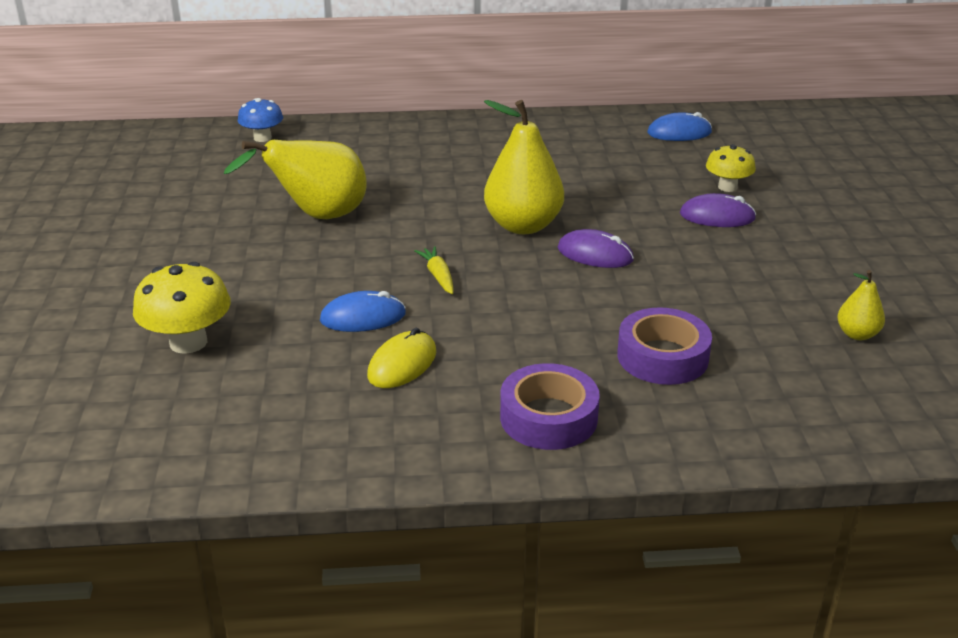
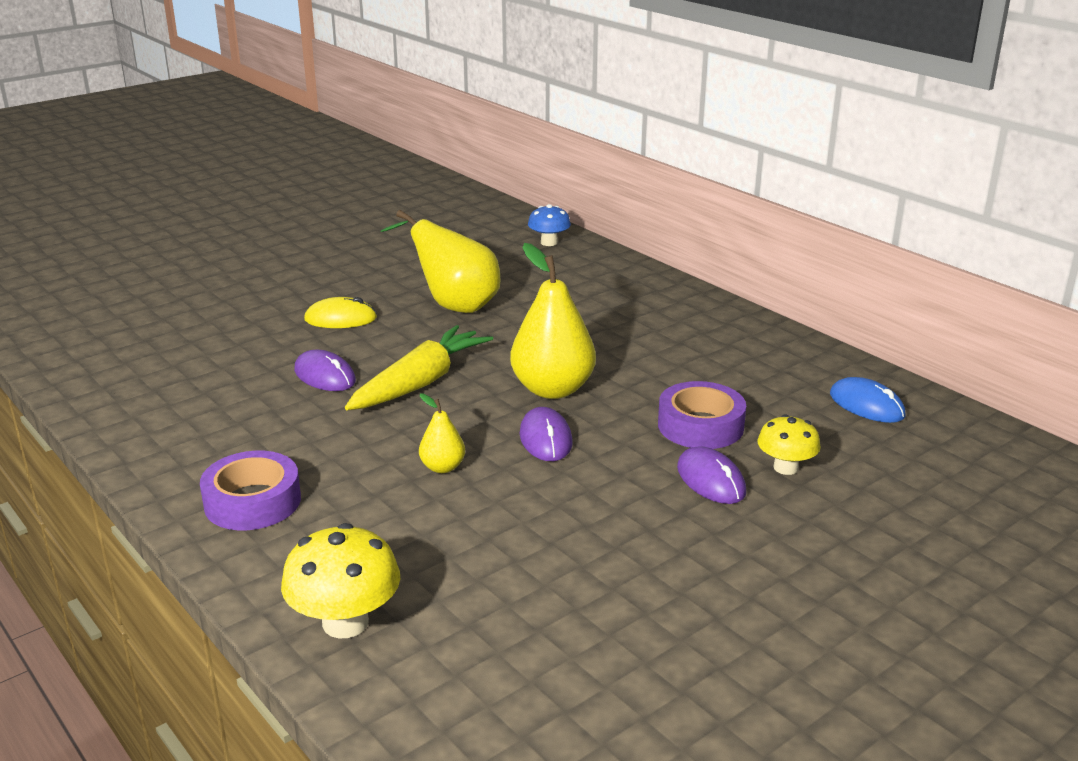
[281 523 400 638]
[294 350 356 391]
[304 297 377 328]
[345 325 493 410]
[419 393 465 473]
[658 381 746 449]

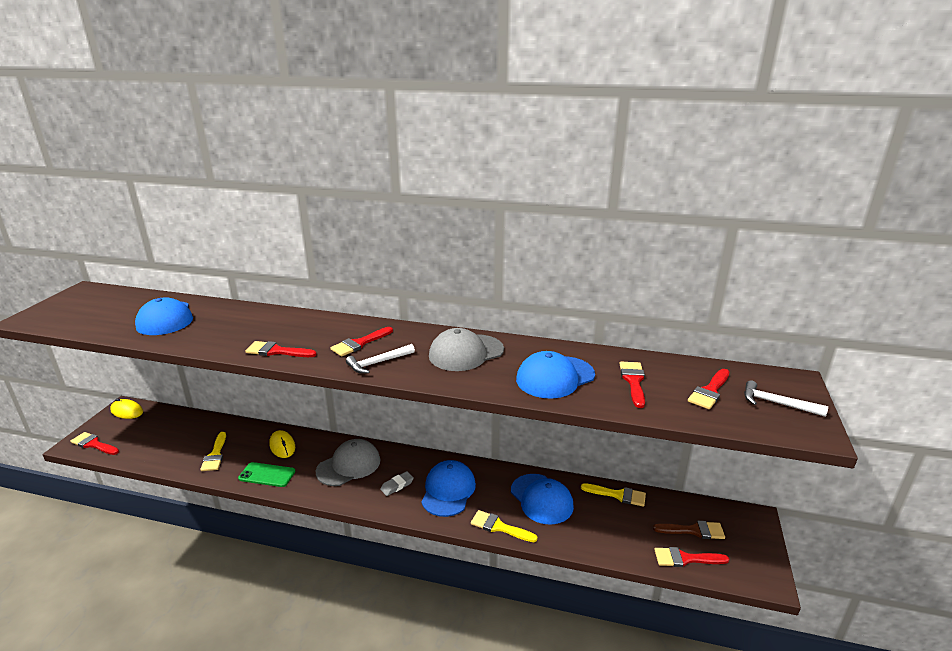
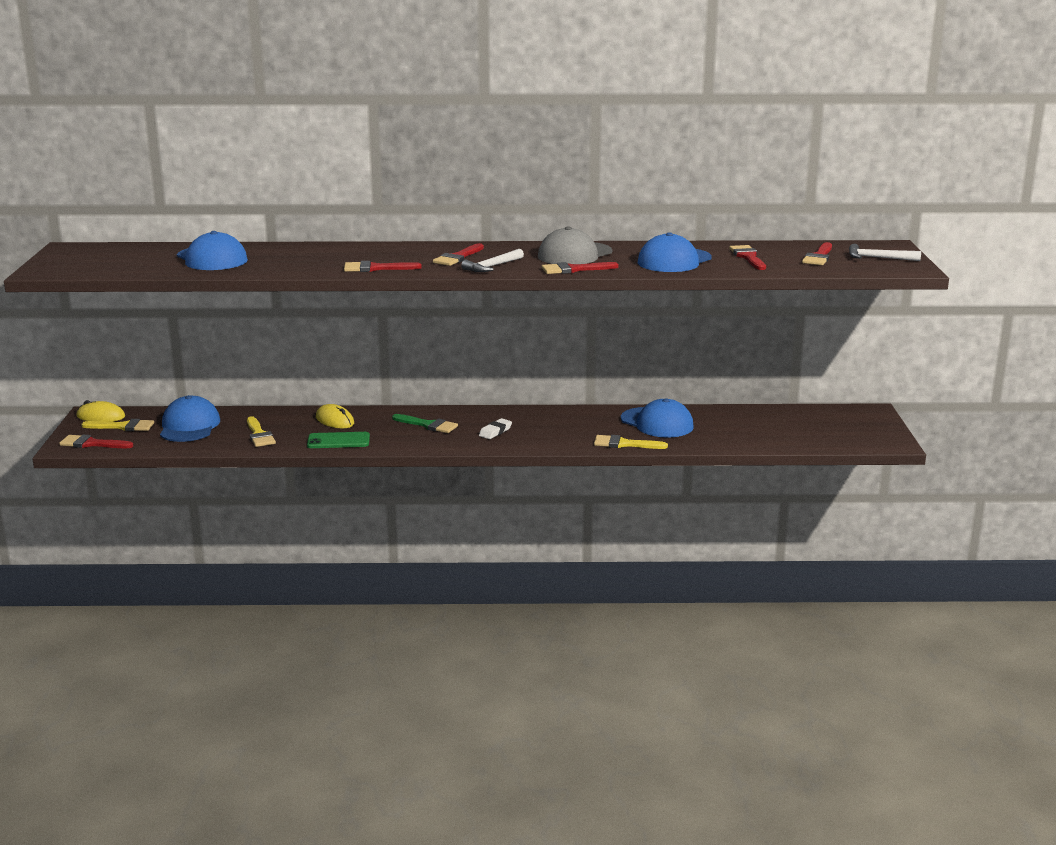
[81 419 154 431]
[160 395 220 442]
[392 414 458 433]
[479 418 512 439]
[542 262 619 274]
[653 521 725 539] (first image)

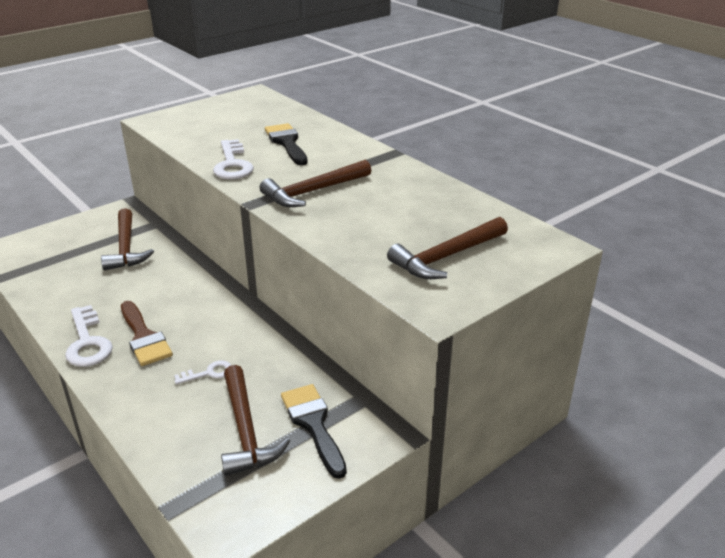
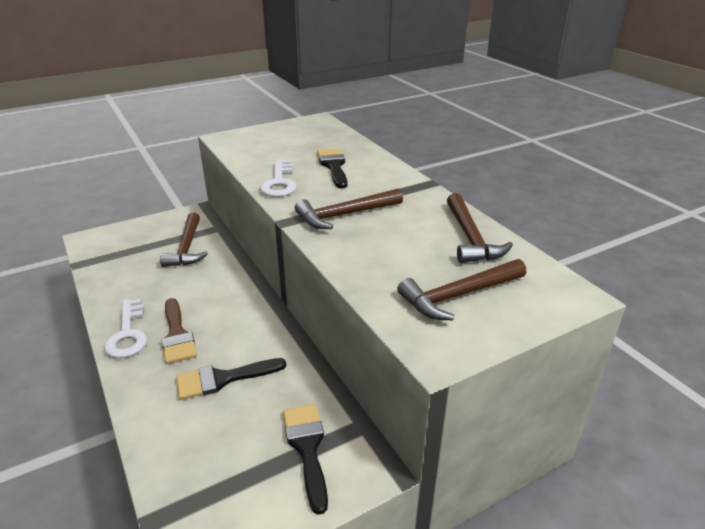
[176 358 286 400]
[447 193 513 263]

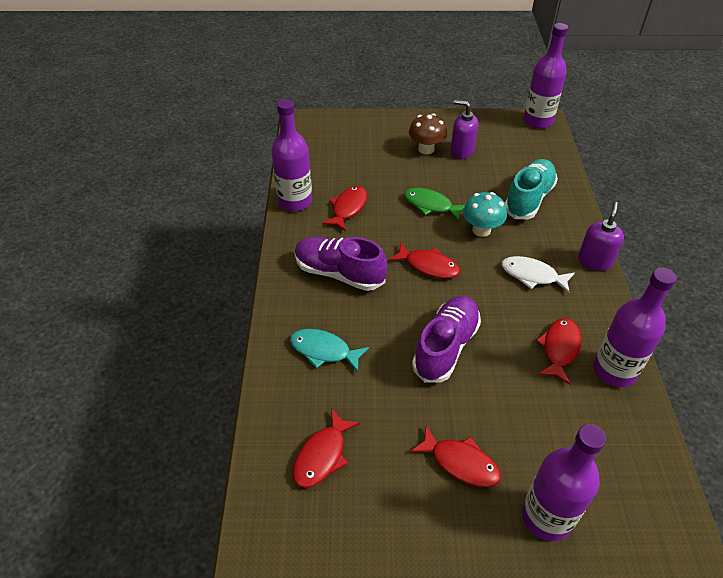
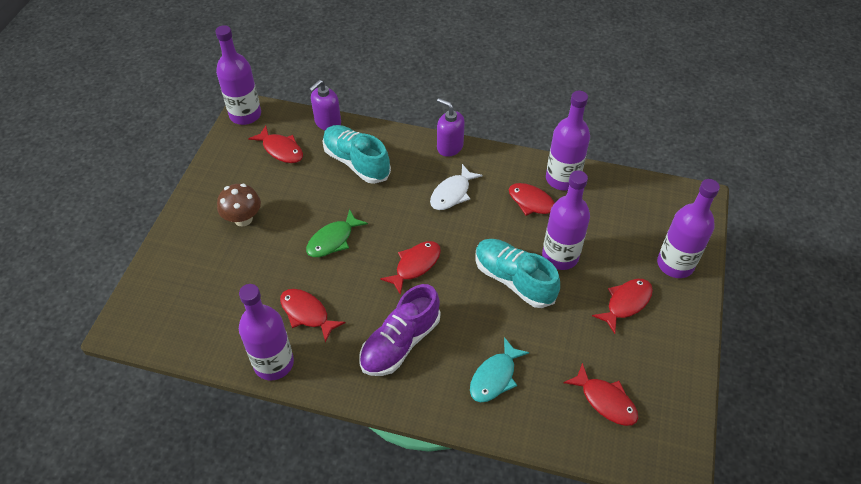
[248 126 303 163]
[309 80 341 130]
[475 239 560 308]
[542 170 590 270]
[463 192 507 237] (first image)

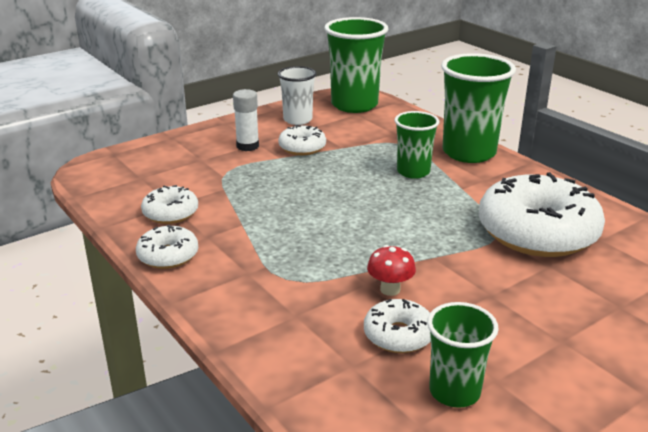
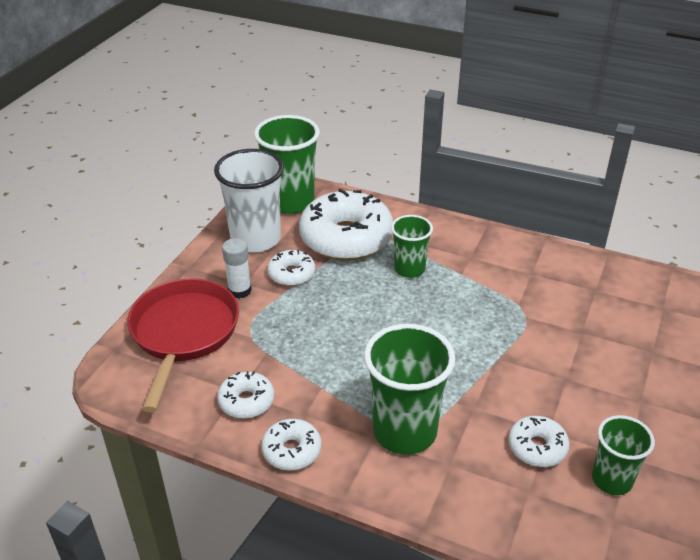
[127 279 239 412]
[214 149 284 253]
[299 188 393 261]
[364 324 455 455]
[367 245 416 296] (first image)

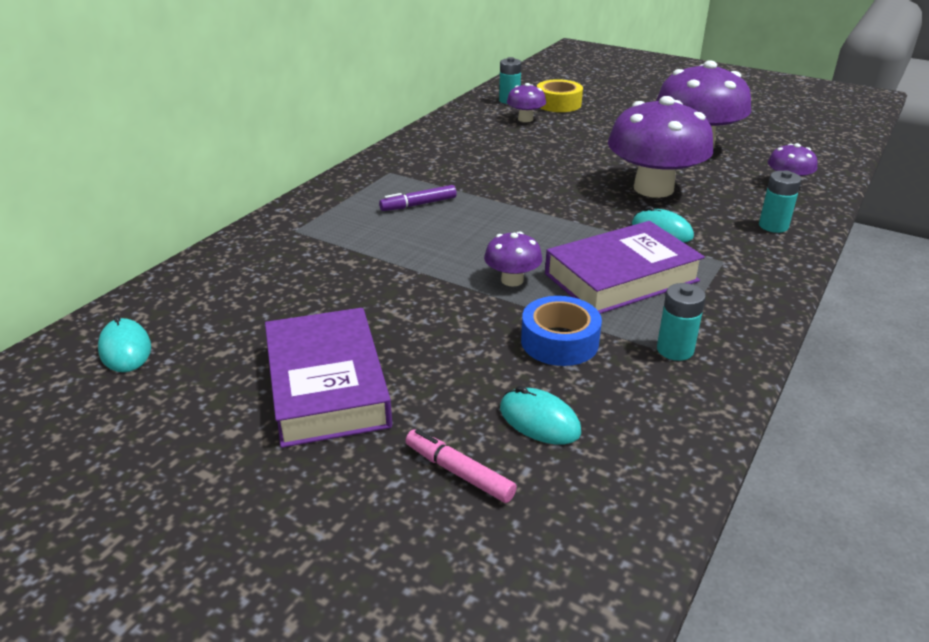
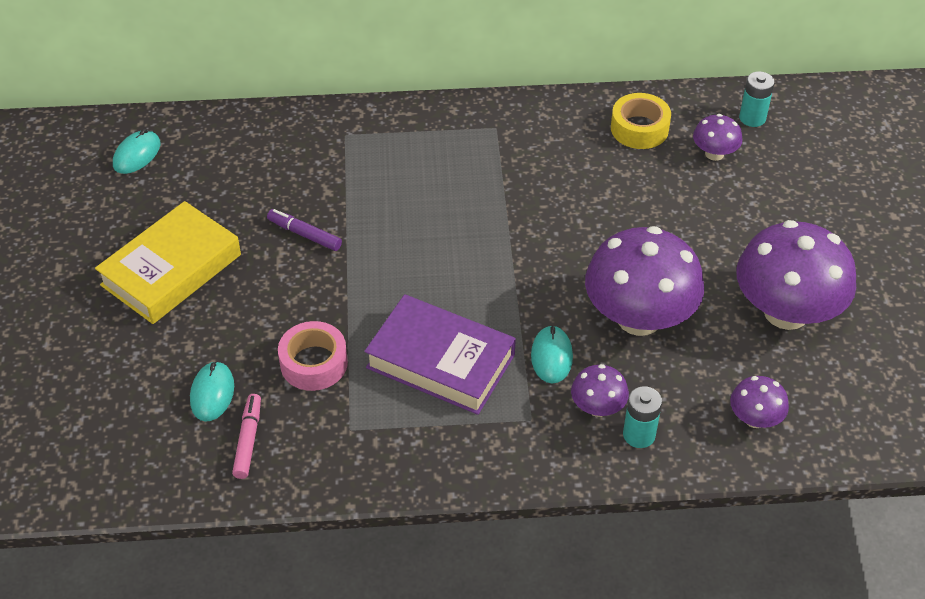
[95 201 241 324]
[232 394 261 479]
[267 209 342 251]
[278 321 348 391]
[571 364 629 417]
[611 93 671 149]
[657 283 706 361] (first image)

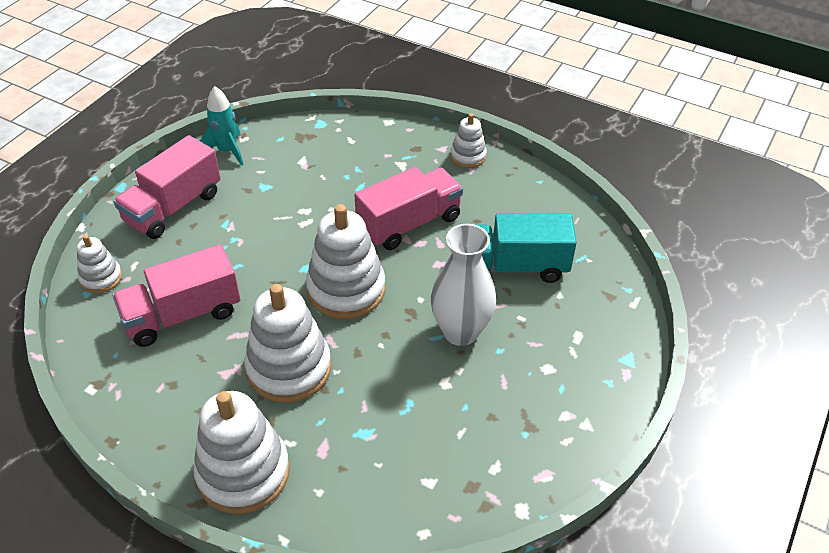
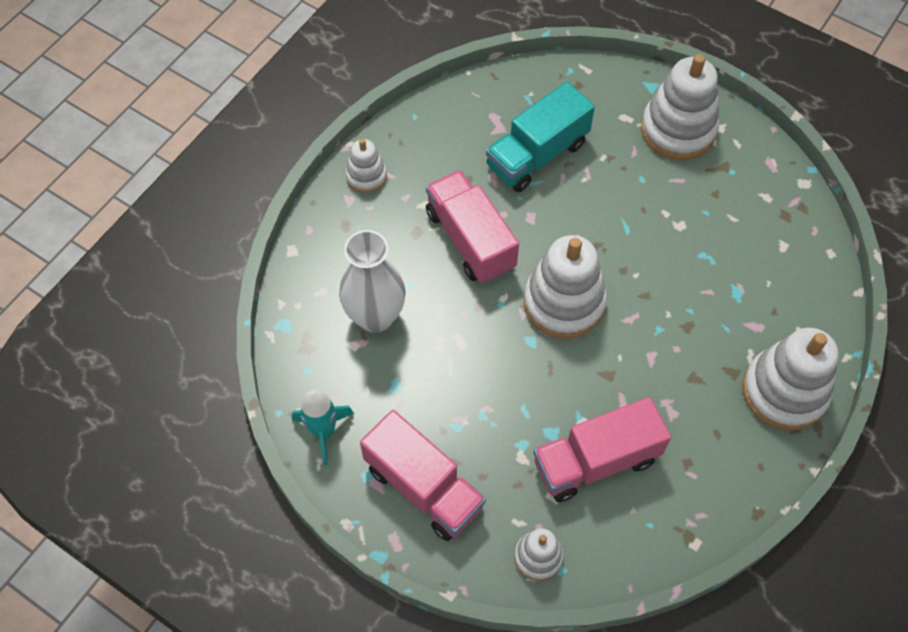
[339 230 406 333]
[486 82 595 192]
[533 397 671 502]
[641 54 719 160]

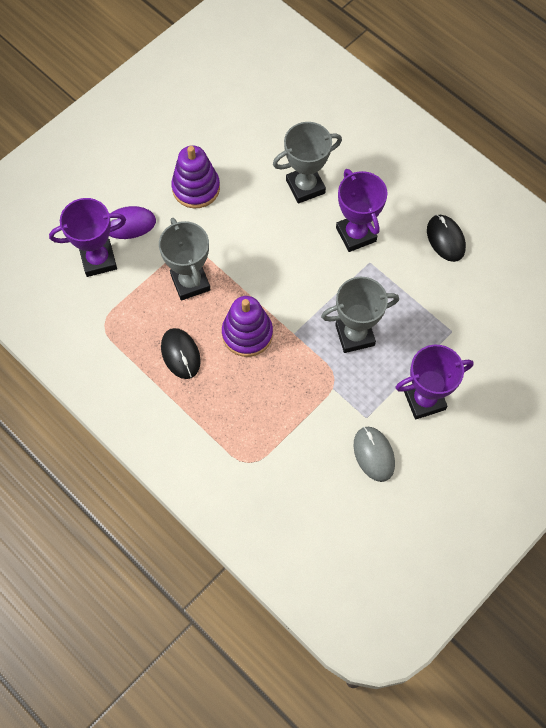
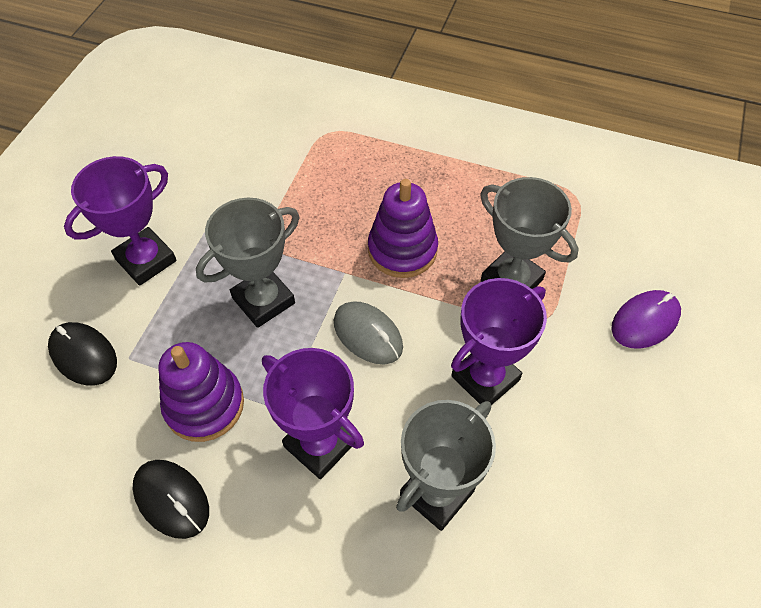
[48 322 117 386]
[158 342 244 442]
[334 301 403 365]
[451 278 547 405]

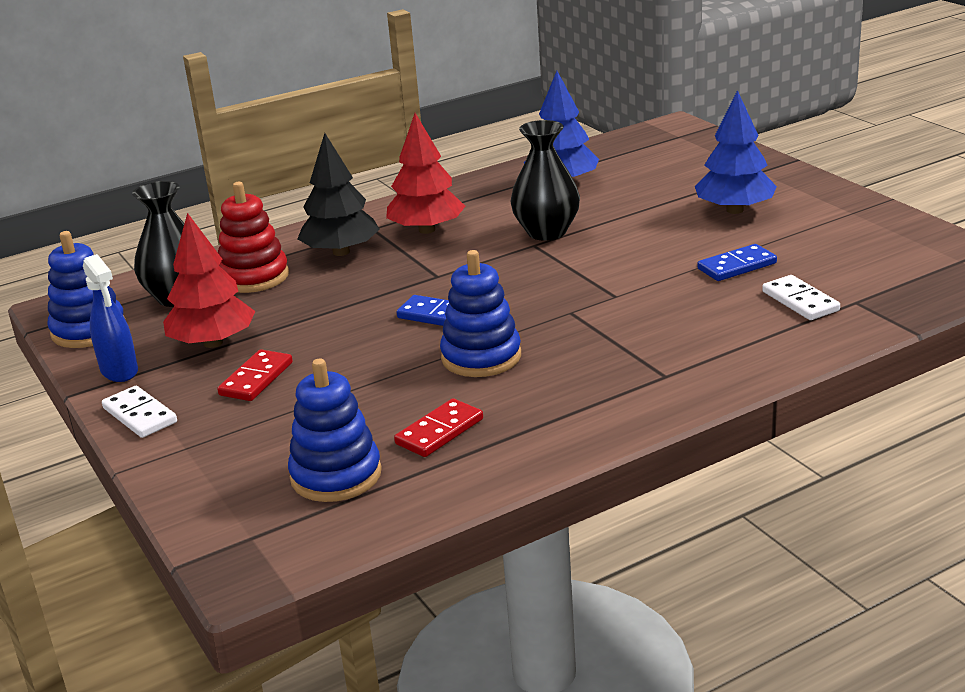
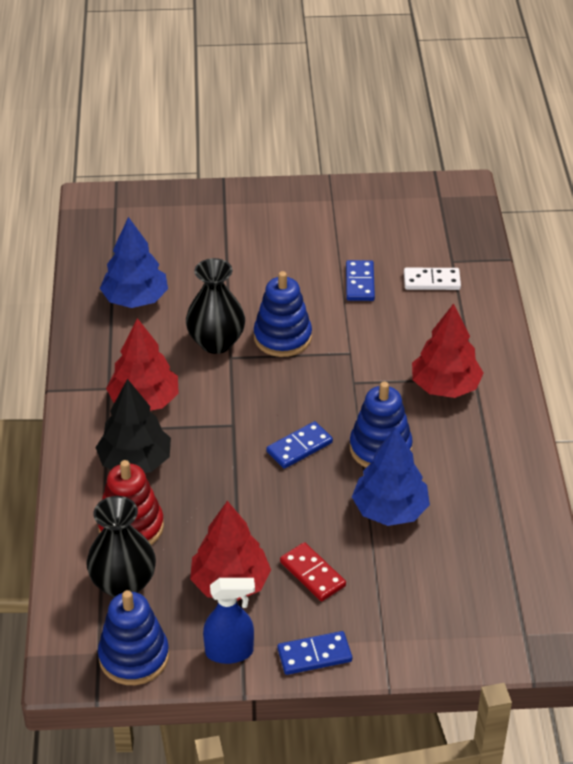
[254 271 312 357]
[277 631 352 675]
[352 428 430 526]
[412 303 484 398]
[394 398 483 457] (first image)

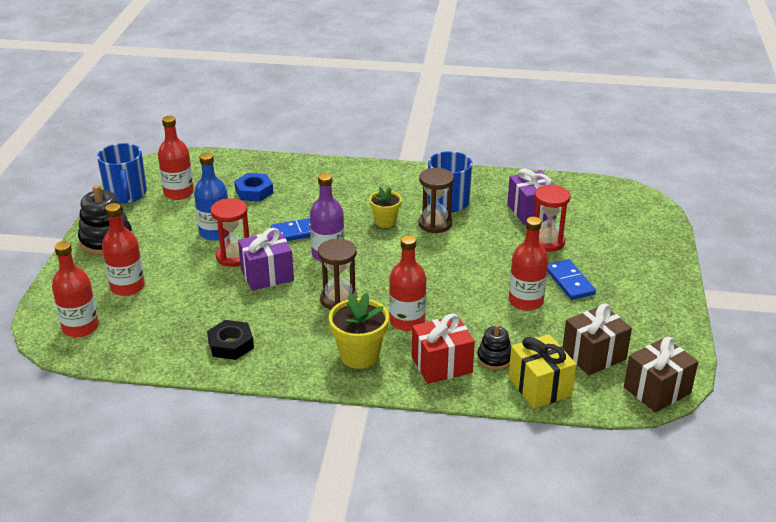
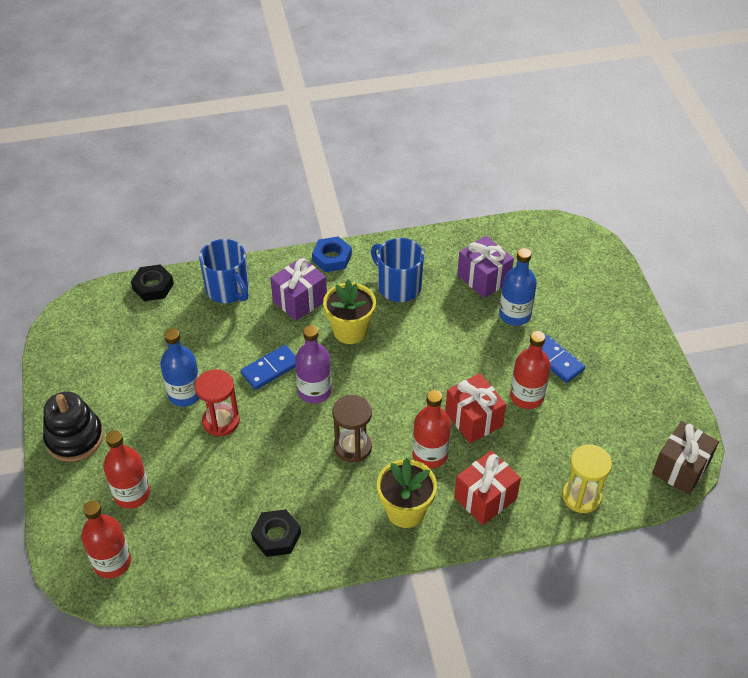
[131 264 174 301]
[199 239 249 303]
[270 257 327 321]
[312 237 352 272]
[323 279 376 344]
[445 373 506 443]
[499 248 537 326]
[562 445 612 513]
[158 116 194 200] (first image)
[418 168 454 233] (first image)
[477 324 511 370] (first image)
[563 303 632 375] (first image)

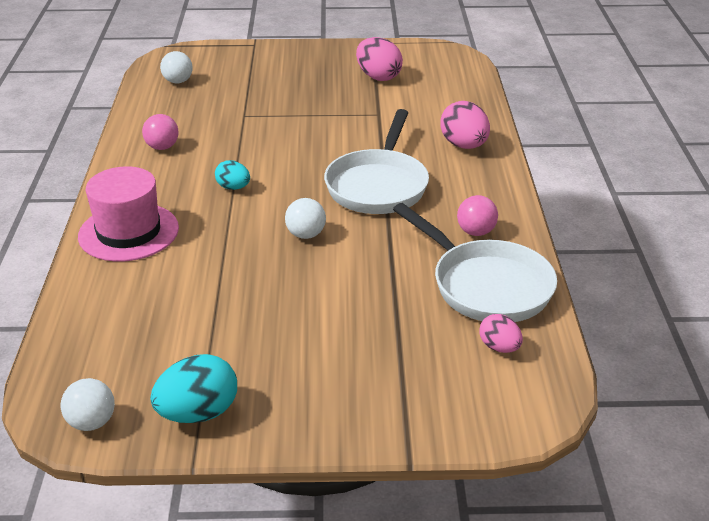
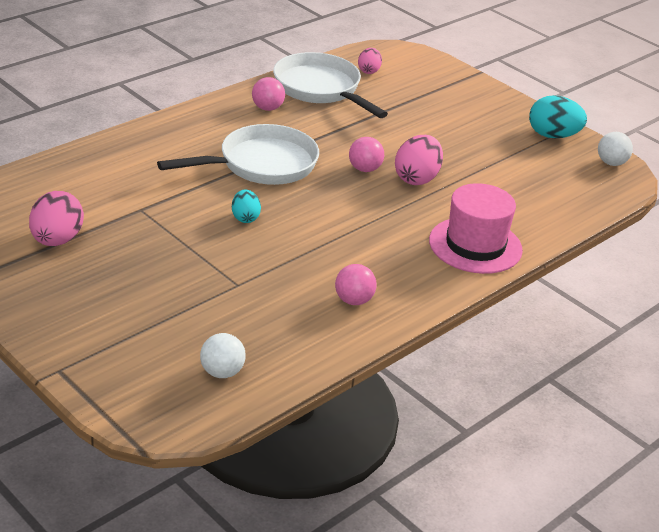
[232 189 261 223]
[273 52 388 118]
[349 137 384 172]
[395 135 443 185]

